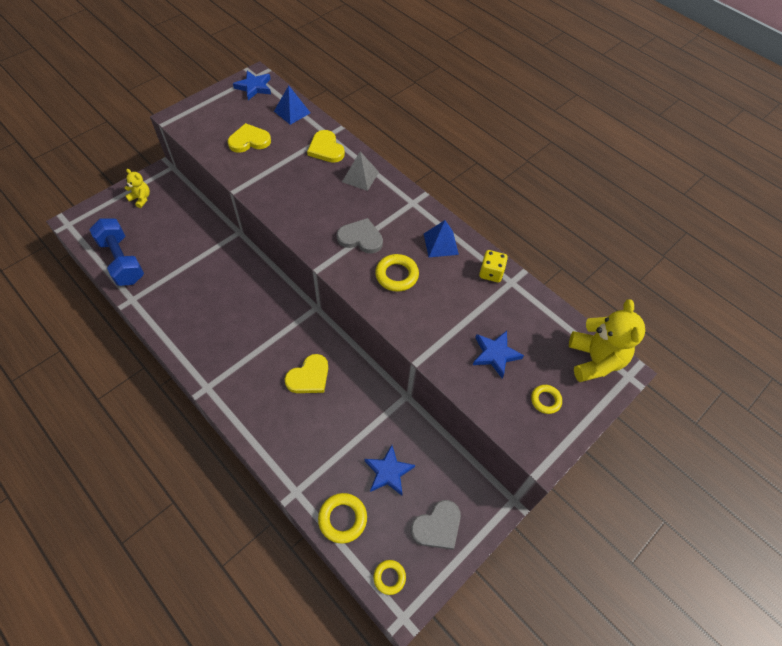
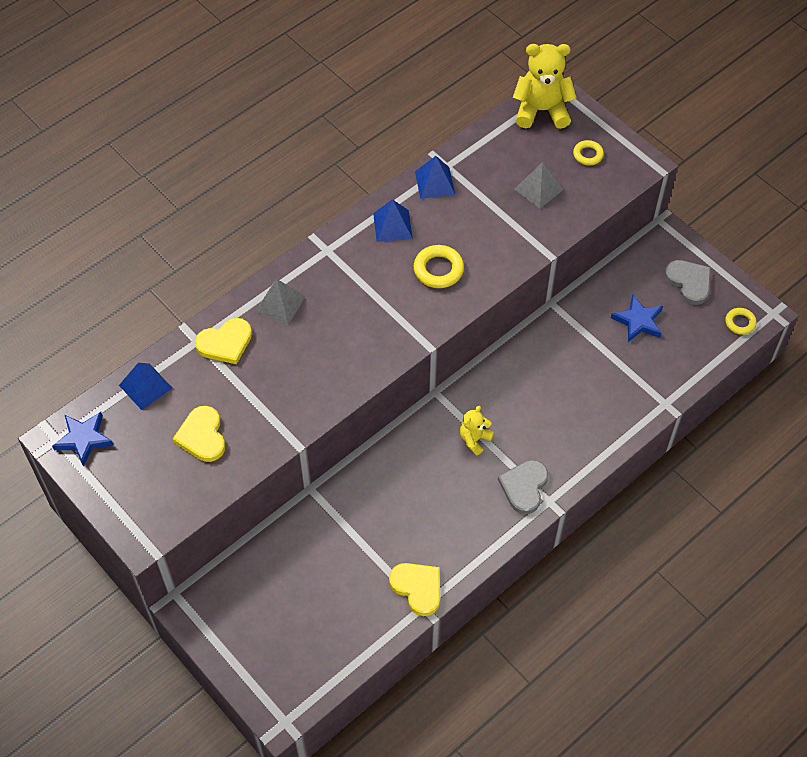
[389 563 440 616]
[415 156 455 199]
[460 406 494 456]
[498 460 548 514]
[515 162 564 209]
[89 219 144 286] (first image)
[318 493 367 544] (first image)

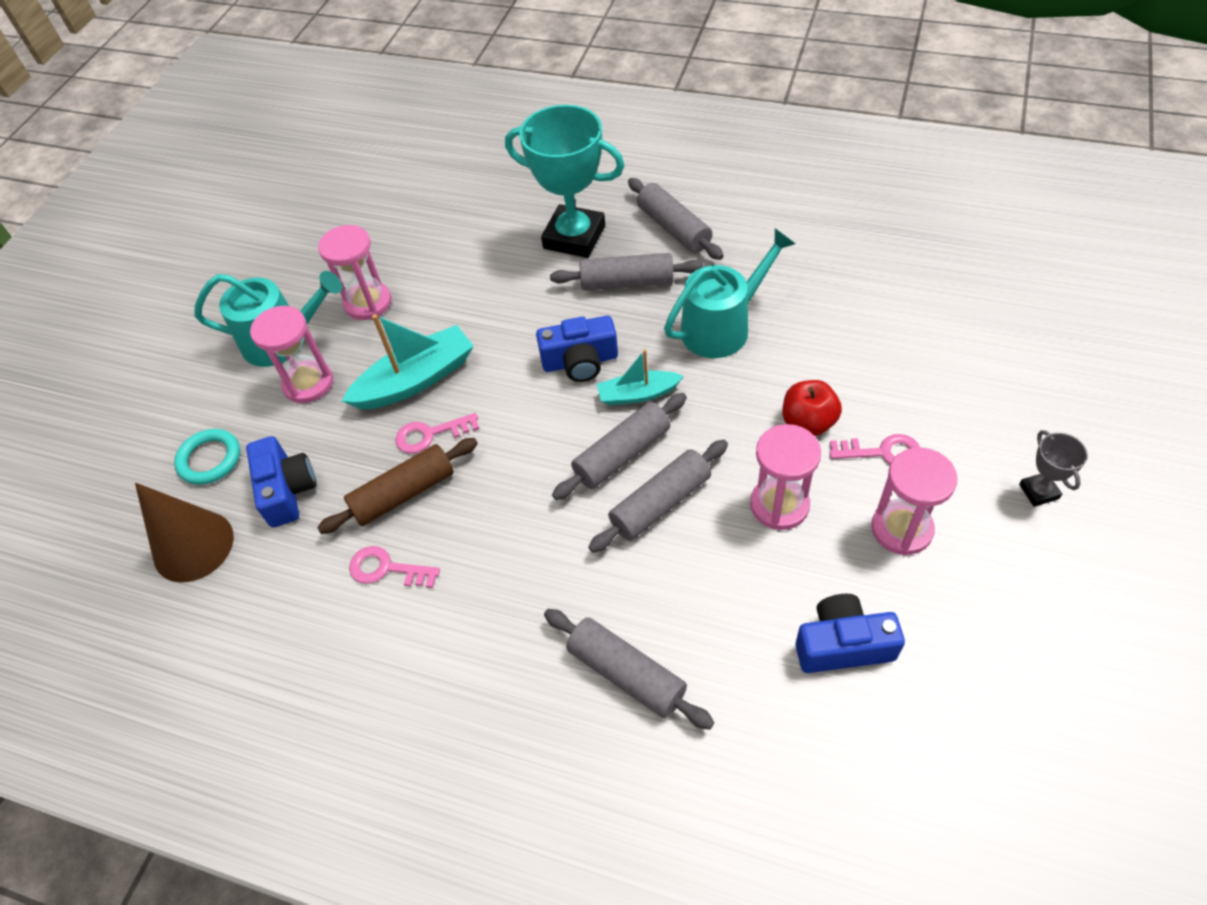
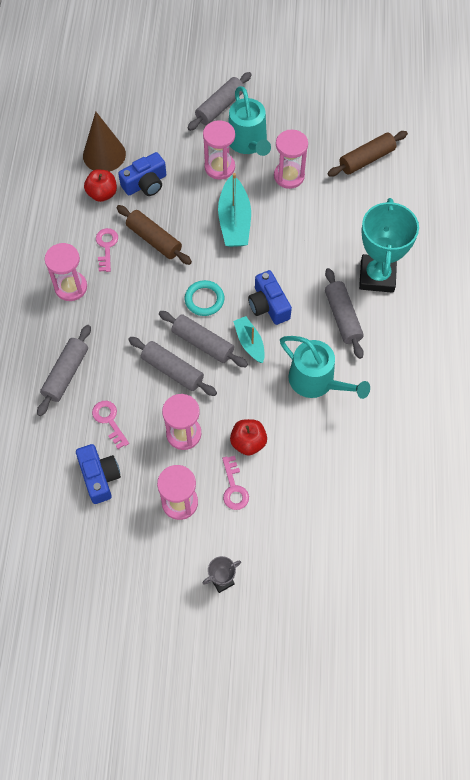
[45 243 87 301]
[84 169 117 202]
[92 401 129 449]
[185 280 224 316]
[187 72 252 131]
[218 173 251 247]
[328 131 408 177]

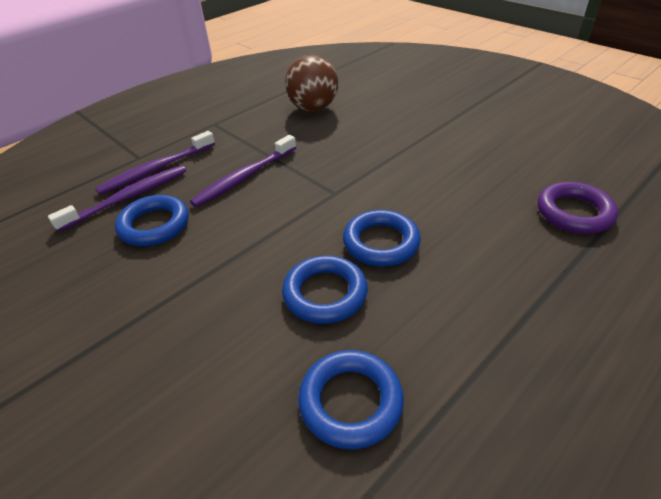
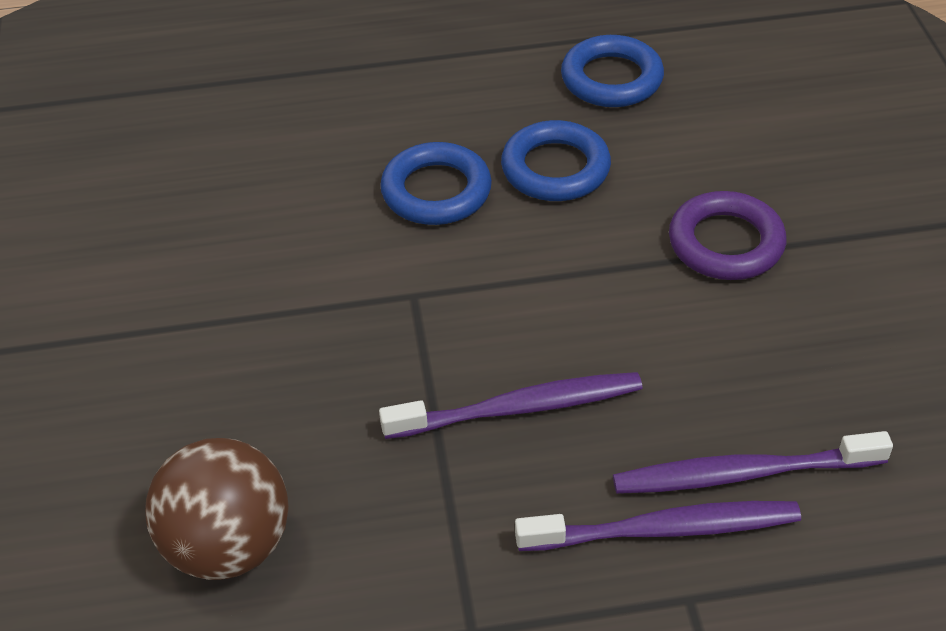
[669 191 786 280]
[115 195 189 246] (first image)

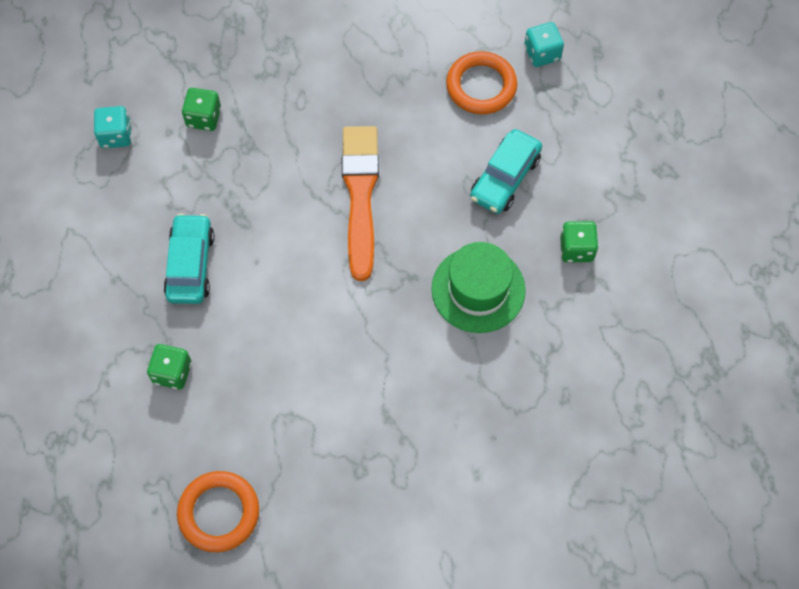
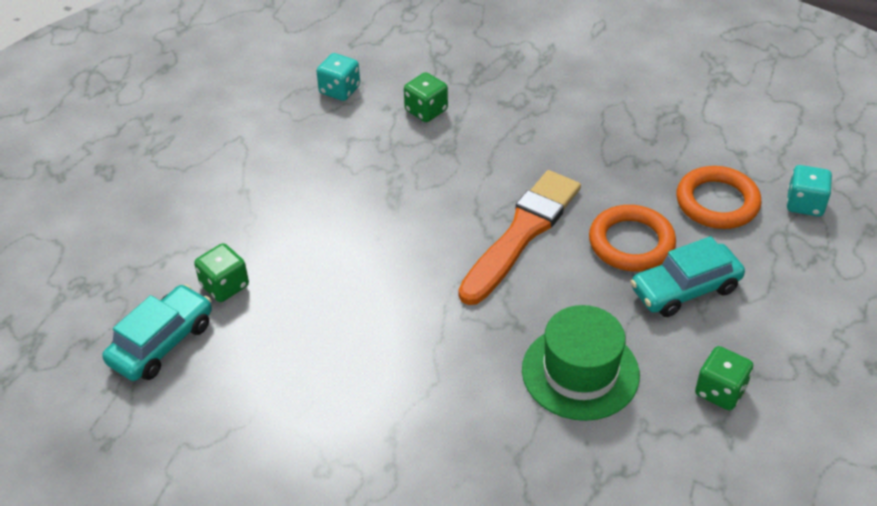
[102 284 212 381]
[589 205 676 271]

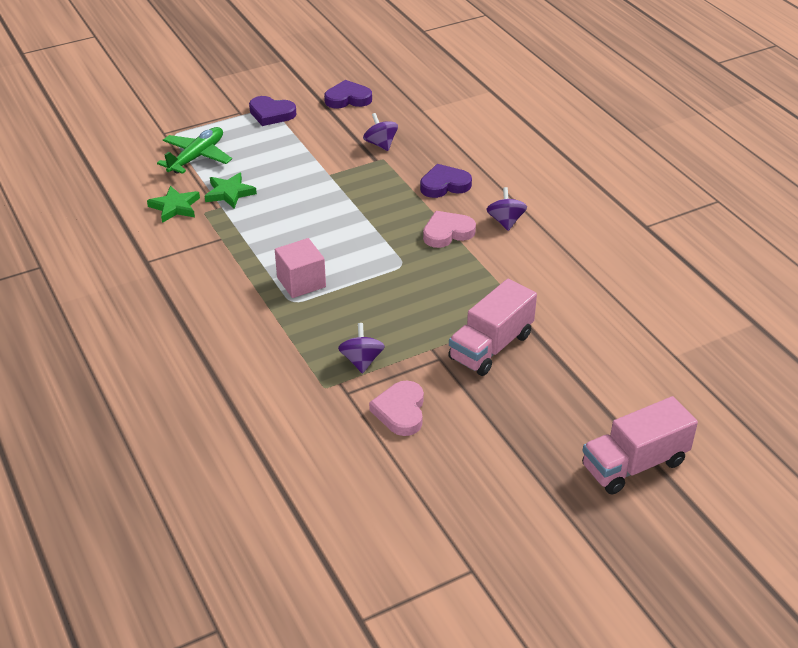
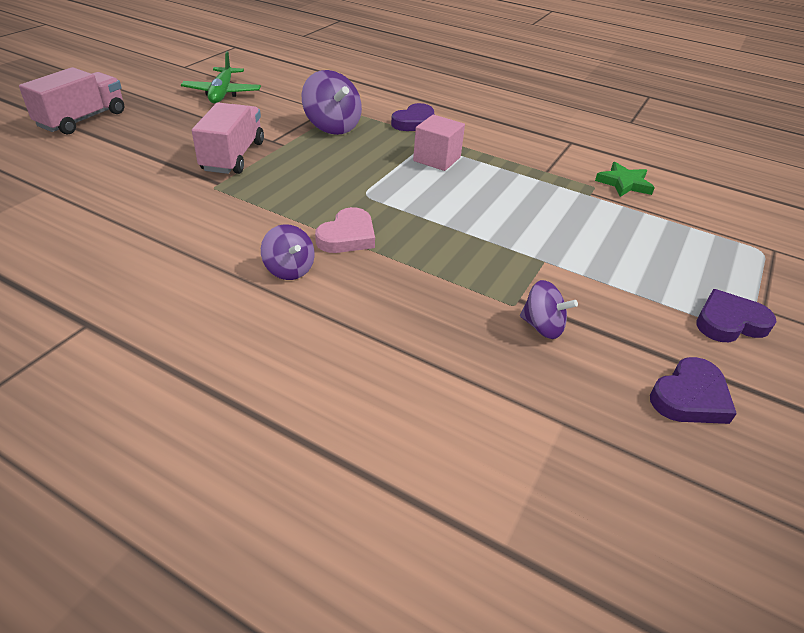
[181 51 261 103]
[302 70 362 135]
[391 103 434 131]
[205 173 257 208] (first image)
[369 381 424 436] (first image)

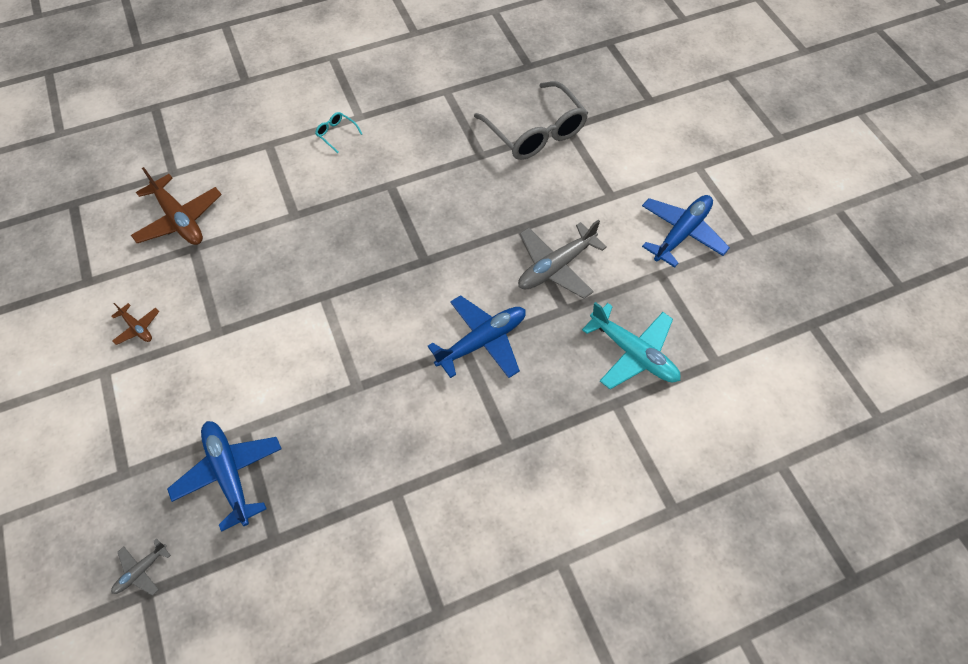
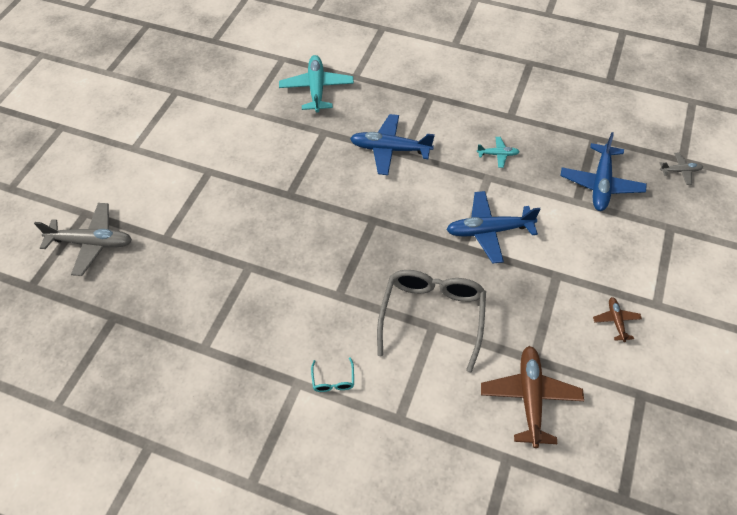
[34 203 132 276]
[377 270 486 372]
[446 191 541 264]
[477 137 520 168]

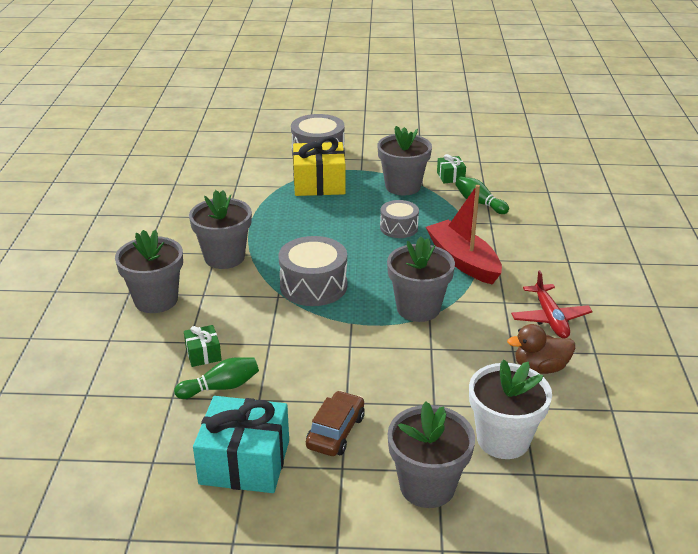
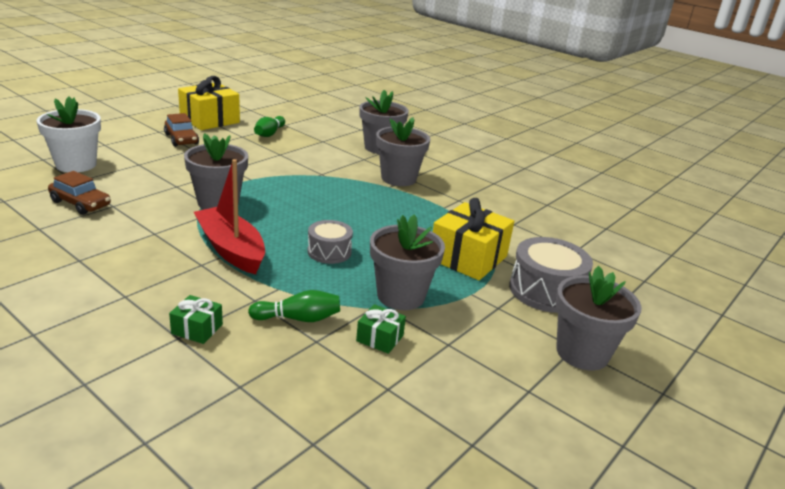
[48 171 111 215]
[169 295 223 344]
[178 76 240 130]
[194 159 265 275]
[556 266 642 370]
[278 236 347 306] (first image)
[511 270 593 338] (first image)

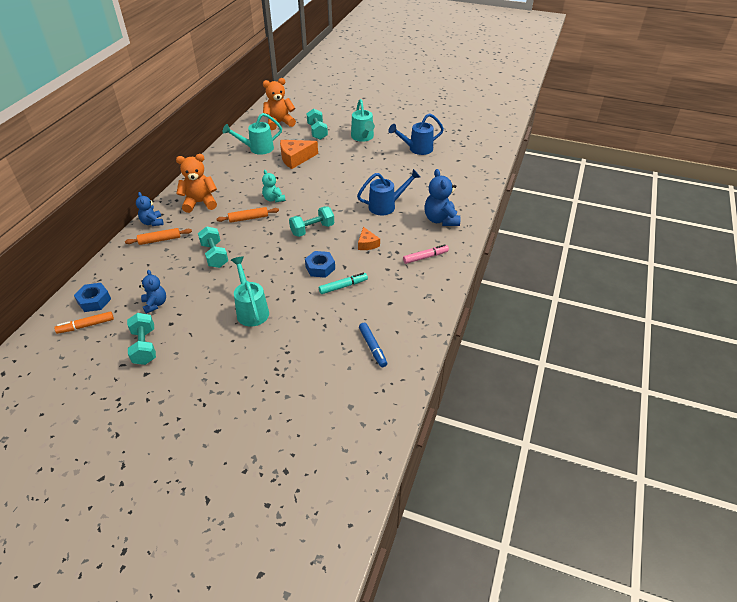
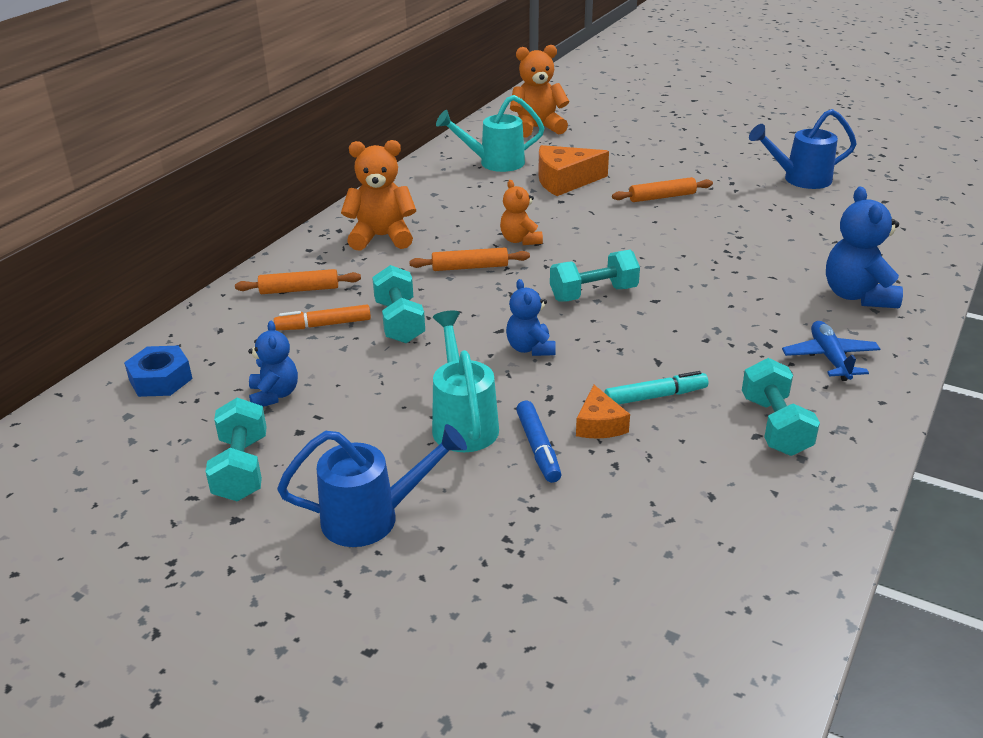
[274 305 371 331]
[277 424 467 547]
[500 180 543 245]
[506 279 556 356]
[516 401 561 483]
[576 385 630 439]
[612 177 713 202]
[742 358 820 456]
[782 321 880 381]
[305 251 335 278] (first image)
[351 99 375 142] (first image)

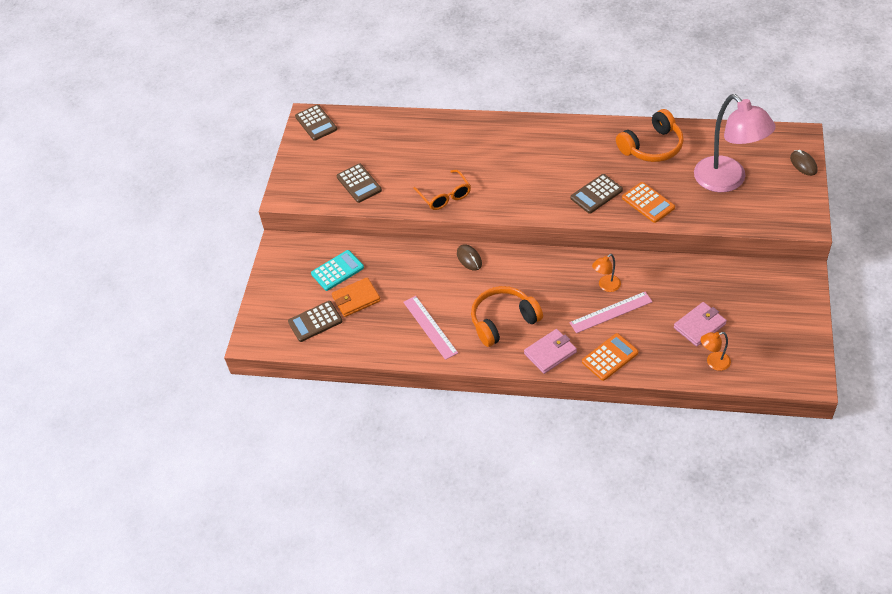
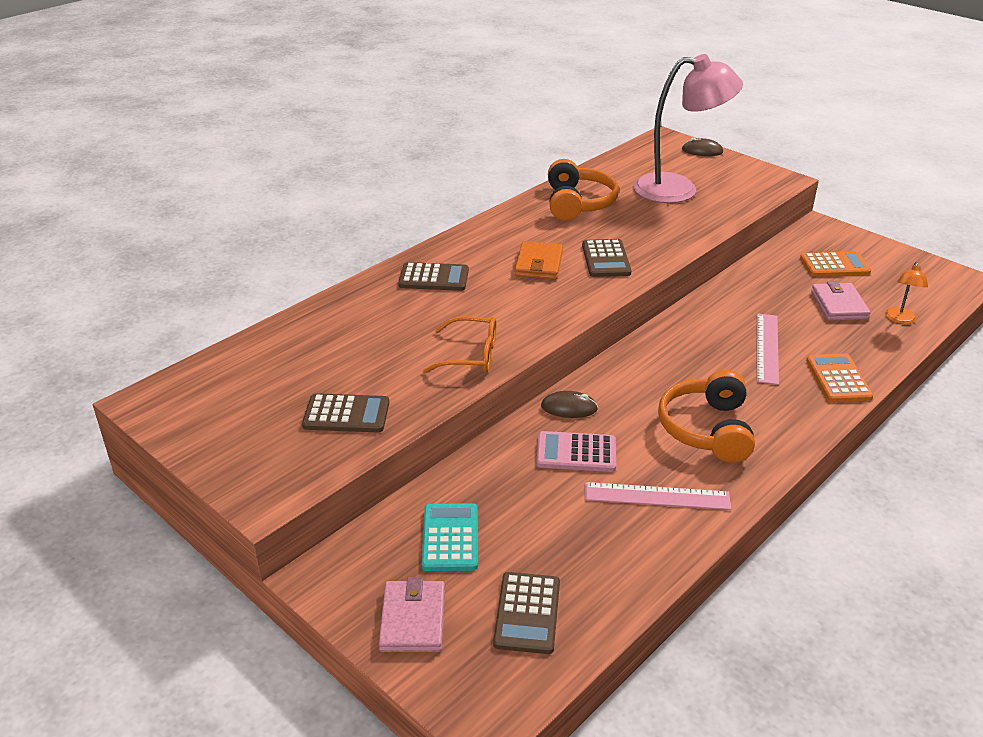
[379 577 445 652]
[398 262 469 291]
[515 241 563 279]
[536 431 616 472]
[800 251 871 277]
[592 254 621 292] (first image)

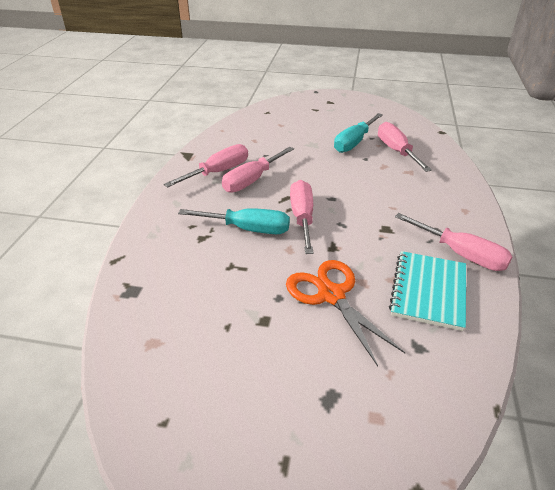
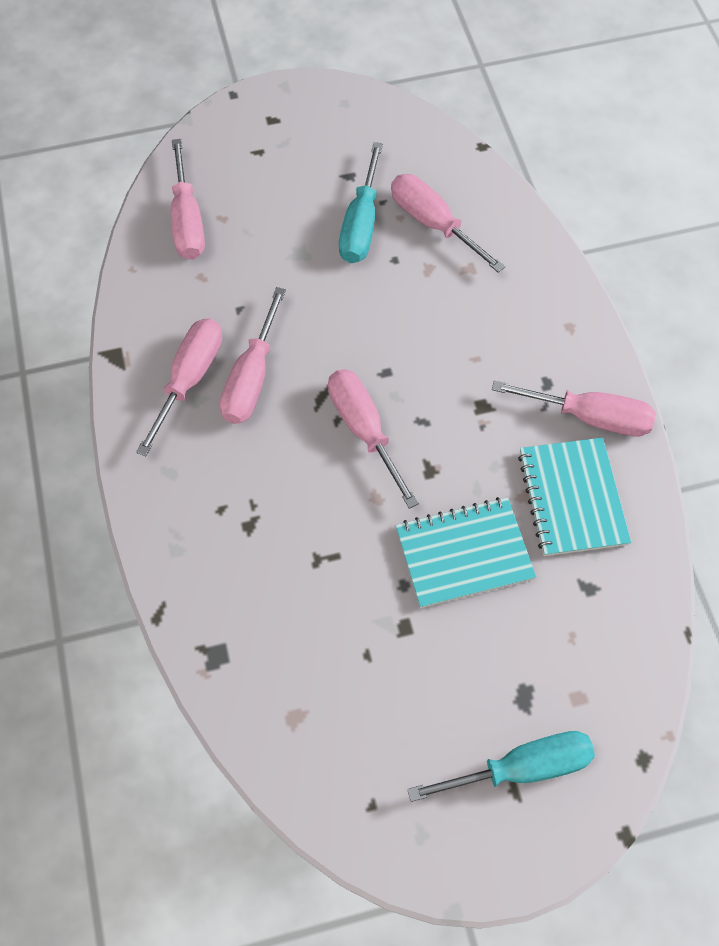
[171 139 205 260]
[396 497 536 608]
[407 731 595 802]

